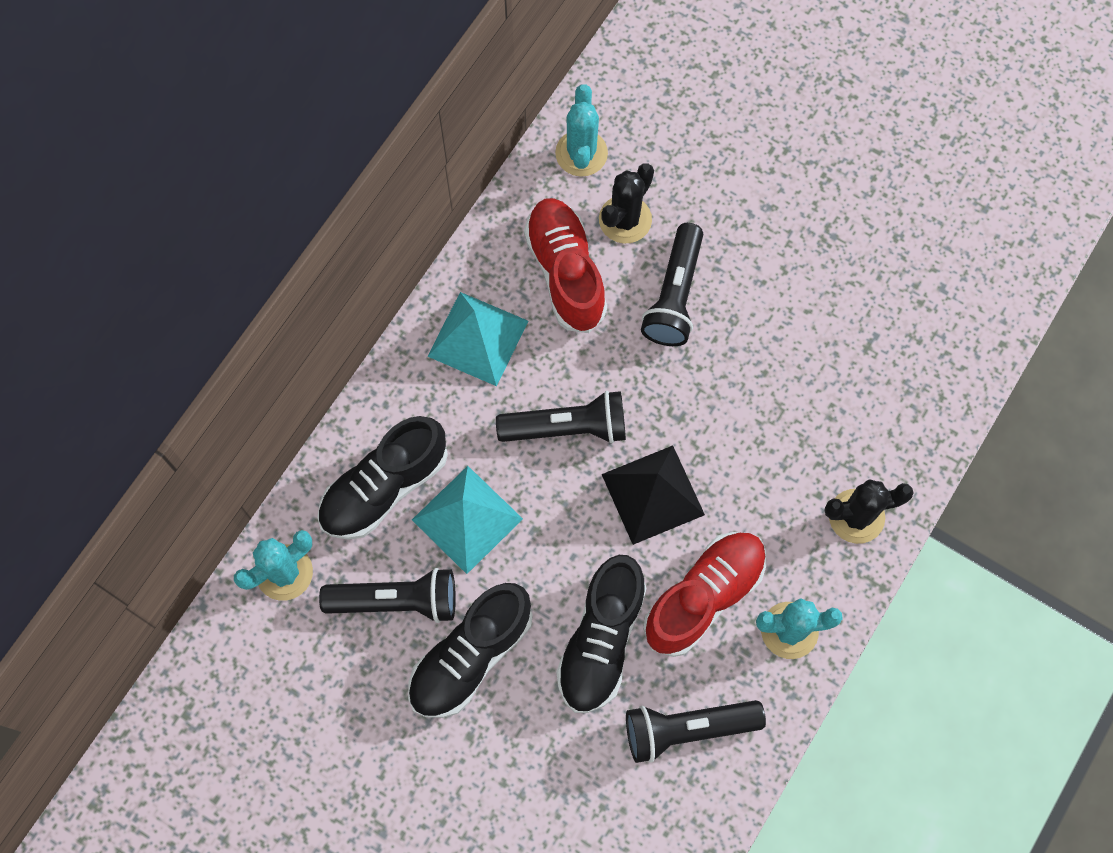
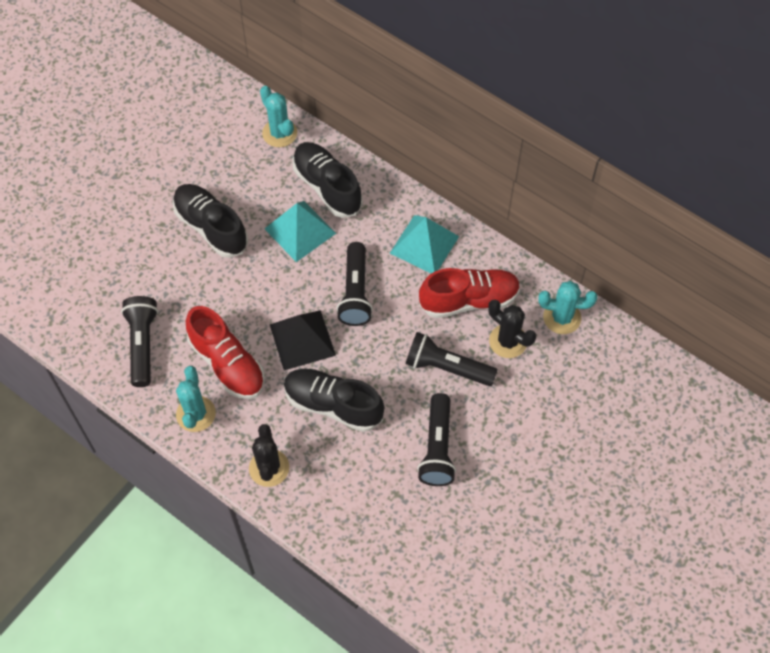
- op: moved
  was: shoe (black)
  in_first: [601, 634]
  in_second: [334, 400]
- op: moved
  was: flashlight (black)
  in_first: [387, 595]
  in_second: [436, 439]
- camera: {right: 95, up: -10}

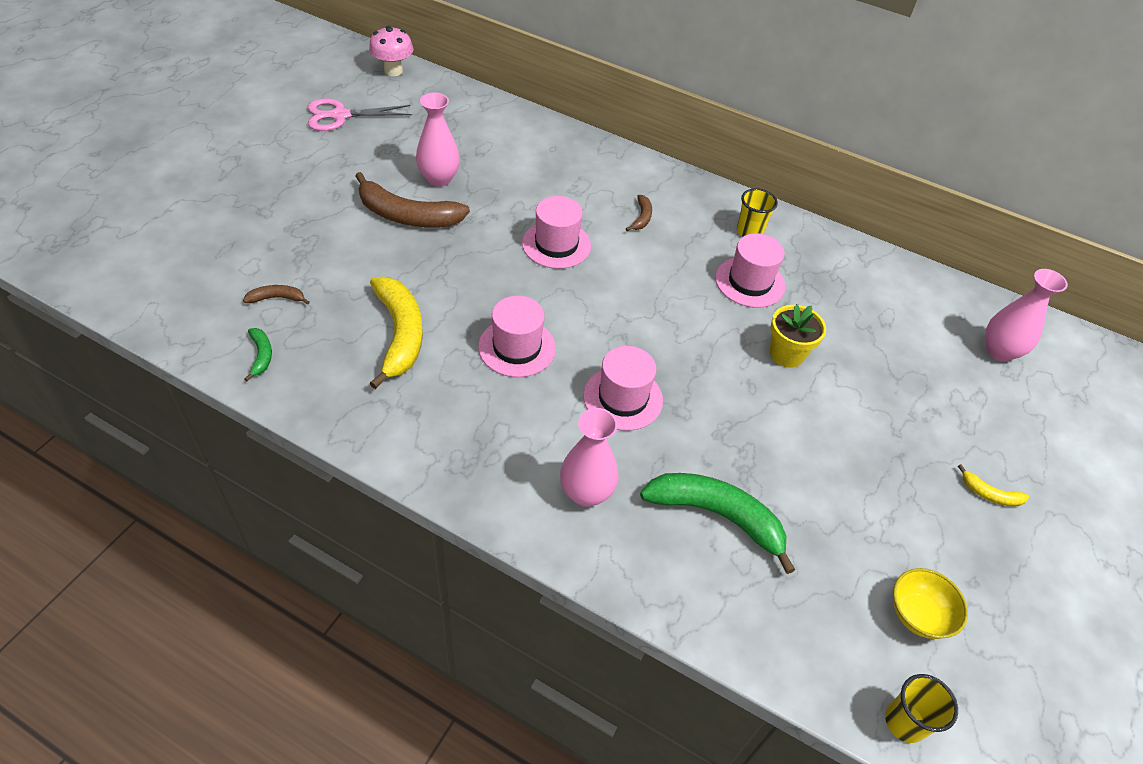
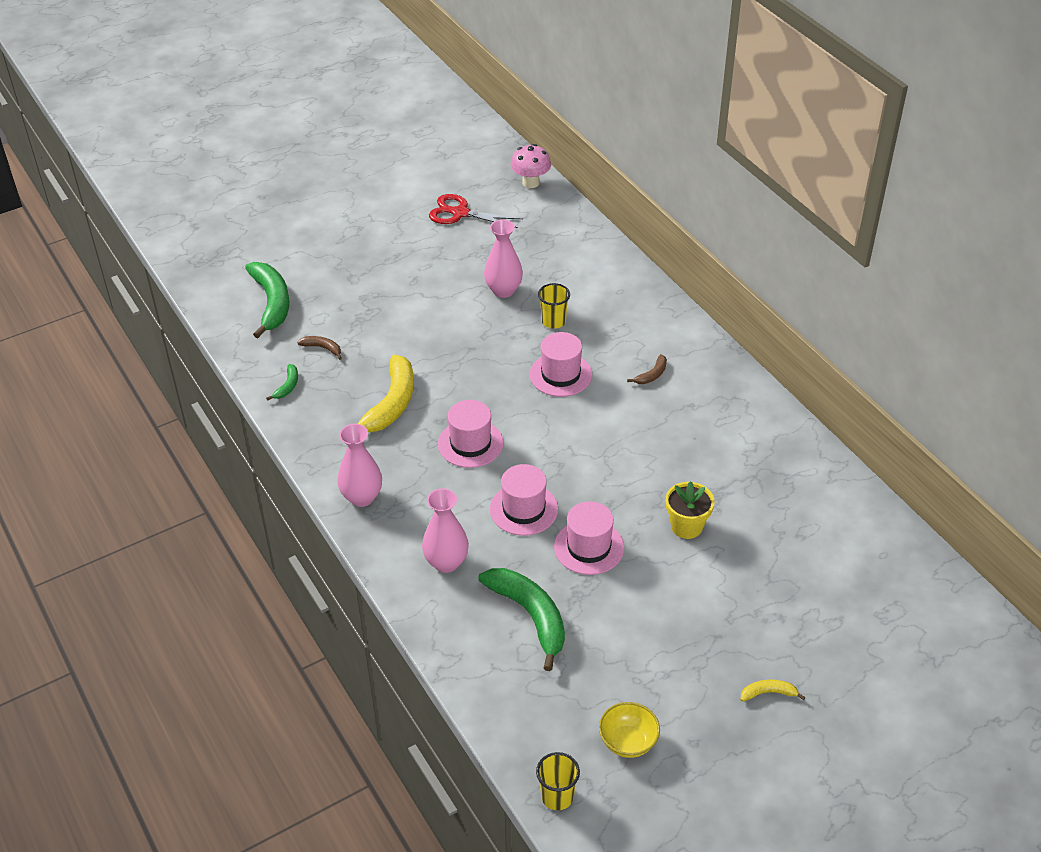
- op: recoloured
  was: scissors (pink)
  now: scissors (red)
  in_first: [359, 114]
  in_second: [476, 211]
- op: removed
  was: banana (brown)
  in_first: [412, 199]
- op: moved
  was: cup (yellow)
  in_first: [757, 212]
  in_second: [554, 306]
- op: moved
  was: hat (pink)
  in_first: [750, 270]
  in_second: [589, 538]
- op: moved
  was: vase (pink)
  in_first: [1026, 315]
  in_second: [359, 465]
- op: turned
  was: banana (yellow)
  in_first: [993, 485]
  in_second: [773, 690]
  clockwise: 120
- op: added
  now: banana (green)
  in_second: [267, 300]
- camera: {right: 35, up: -5}

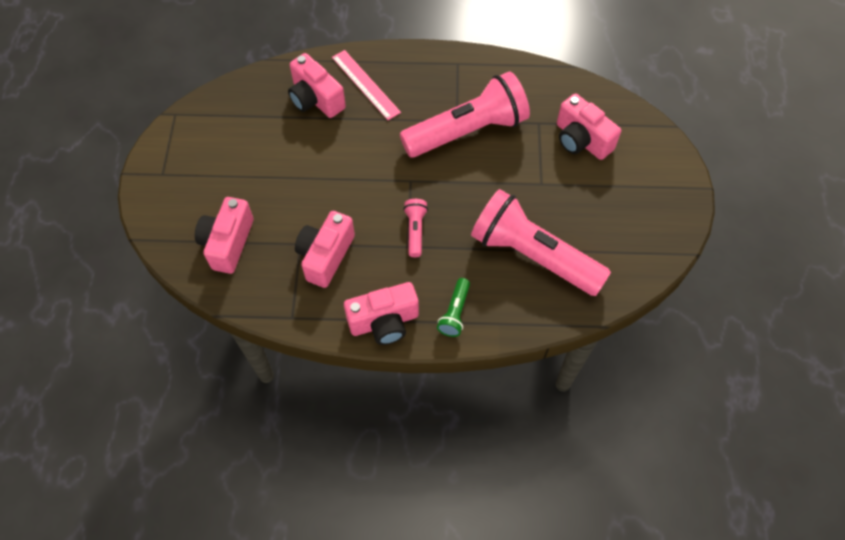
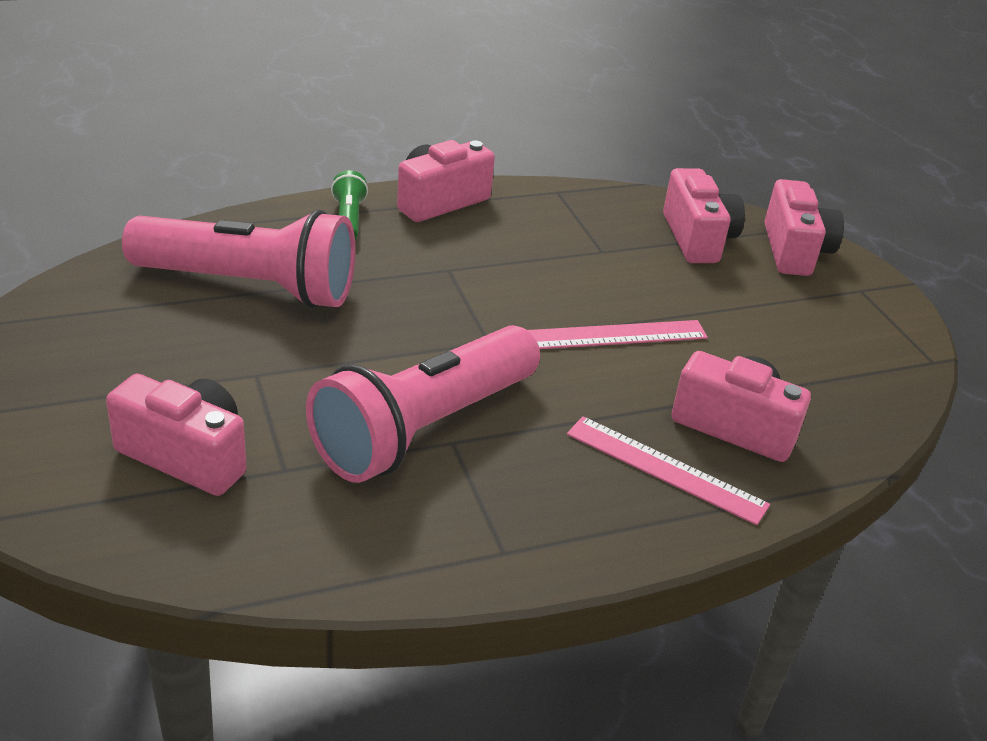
- op: removed
  was: flashlight (pink)
  in_first: [415, 228]
- op: moved
  was: camera (pink)
  in_first: [325, 249]
  in_second: [804, 227]
- op: added
  now: ruler (pink)
  in_second: [618, 334]
- camera: {right: 155, up: -25}

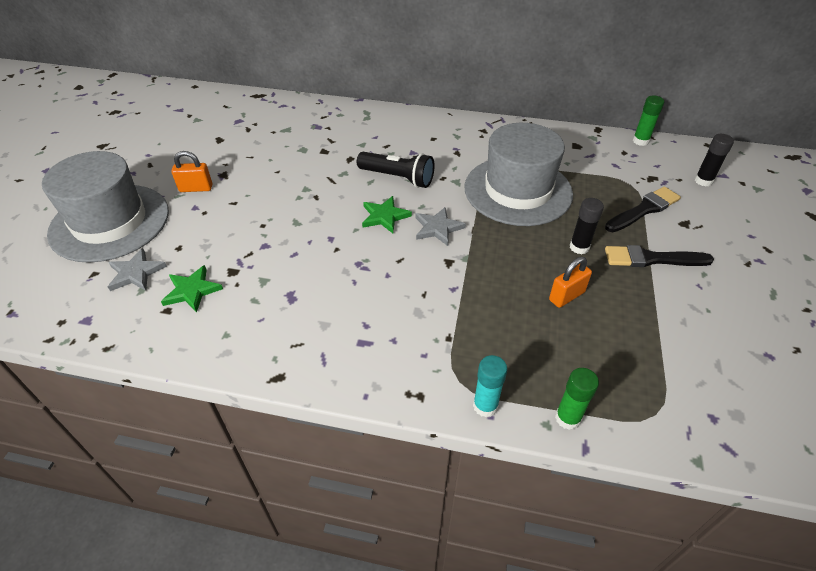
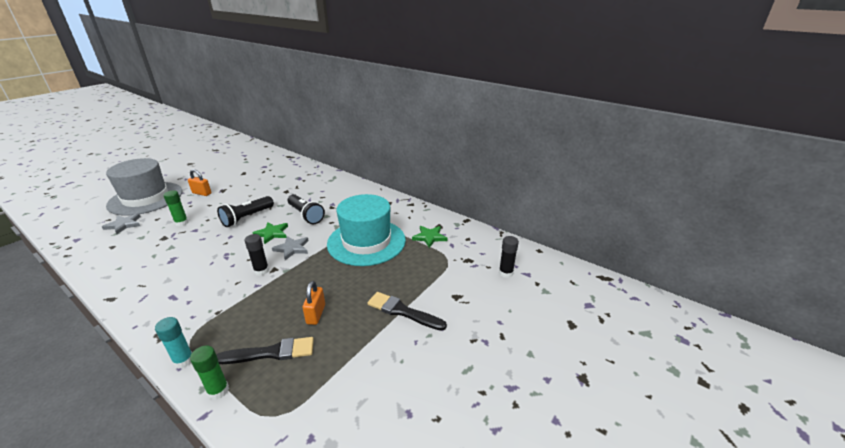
- op: moved
  was: glue stick (green)
  in_first: [648, 121]
  in_second: [175, 208]
- op: recoloured
  was: hat (grey)
  now: hat (turquoise)
  in_first: [519, 174]
  in_second: [366, 230]
- op: moved
  was: brush (black)
  in_first: [643, 209]
  in_second: [265, 350]
- op: moved
  was: glue stick (black)
  in_first: [587, 226]
  in_second: [257, 255]
- op: turned
  was: padlock (orange)
  in_first: [570, 282]
  in_second: [313, 303]
  clockwise: -75
- op: moved
  was: star (green)
  in_first: [192, 289]
  in_second: [429, 237]
- op: added
  now: flashlight (black)
  in_second: [245, 211]
- camera: {right: 25, up: -15}

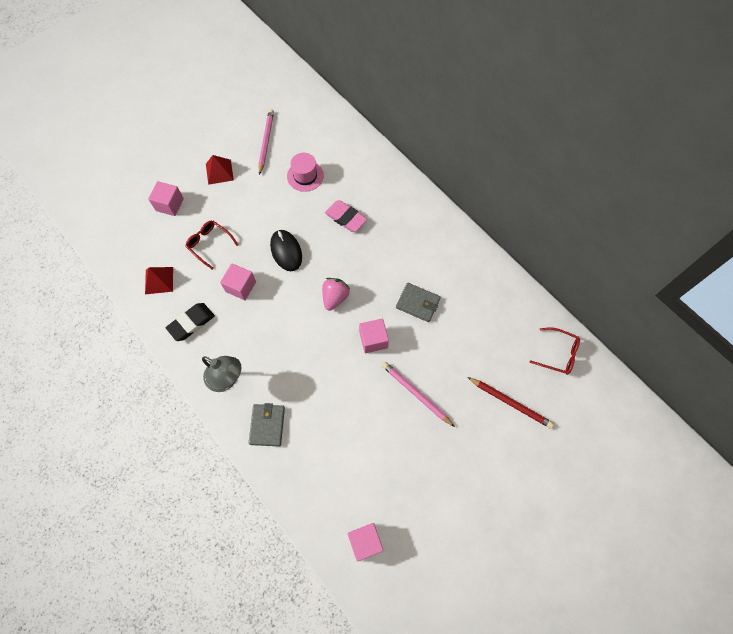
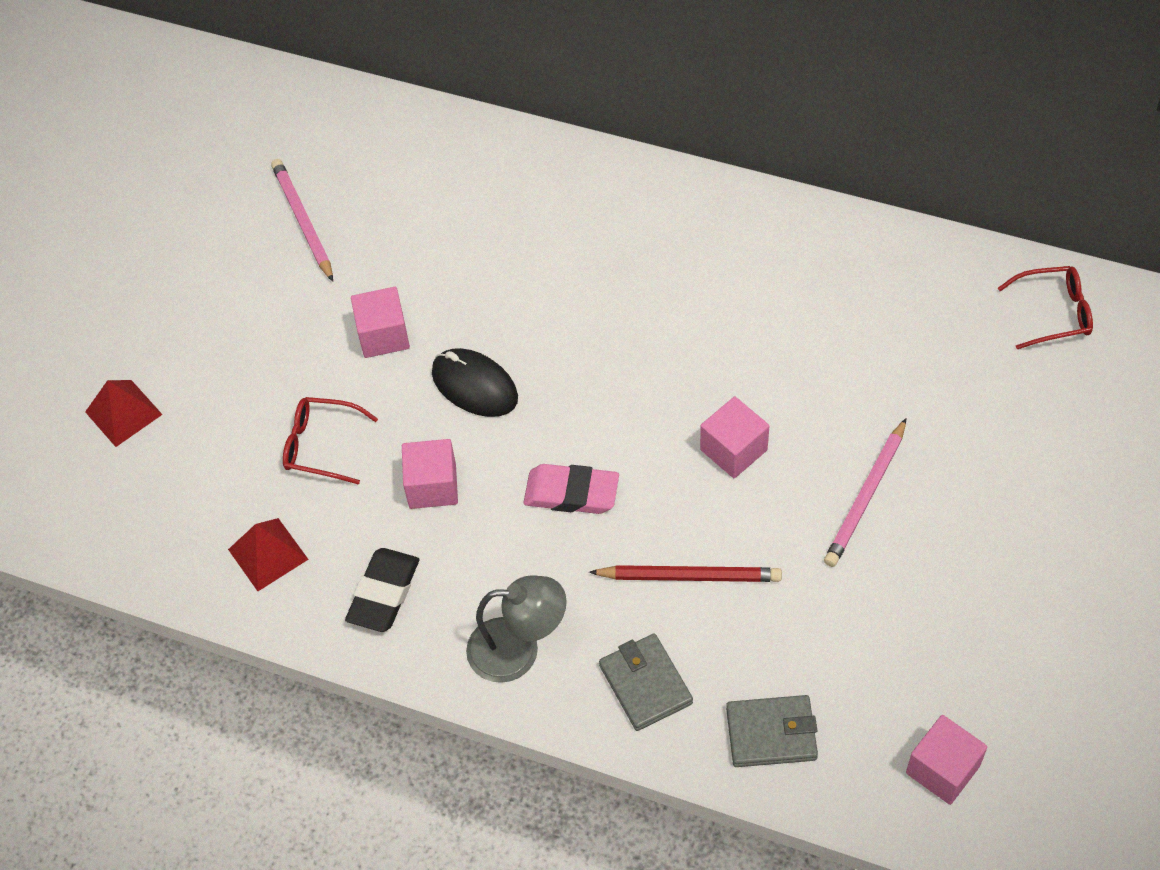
- op: removed
  was: hat (pink)
  in_first: [305, 172]
- op: moved
  was: pyramid (red)
  in_first: [220, 170]
  in_second: [124, 413]
- op: moved
  was: cube (pink)
  in_first: [166, 198]
  in_second: [380, 322]
- op: moved
  was: eraser (pink)
  in_first: [346, 216]
  in_second: [571, 489]
- op: removed
  was: strawberry (pink)
  in_first: [336, 294]
- op: moved
  was: wallet (grey)
  in_first: [418, 302]
  in_second: [772, 731]
- op: turned
  was: pencil (pink)
  in_first: [418, 394]
  in_second: [865, 492]
  clockwise: -75
- op: moved
  was: pencil (red)
  in_first: [510, 402]
  in_second: [685, 573]
- camera: {right: -25, up: -10}

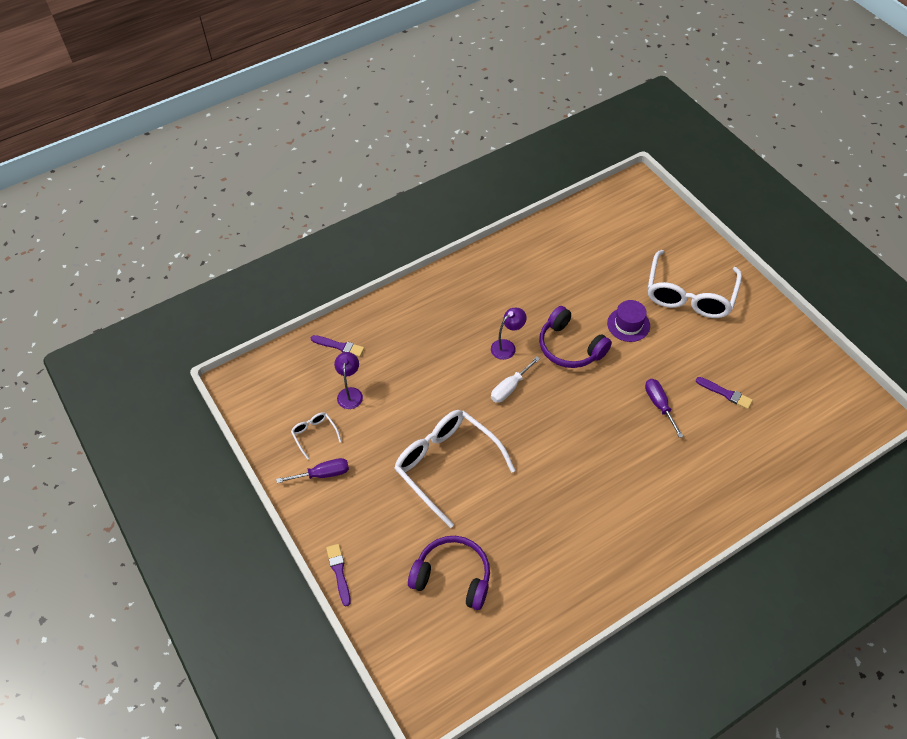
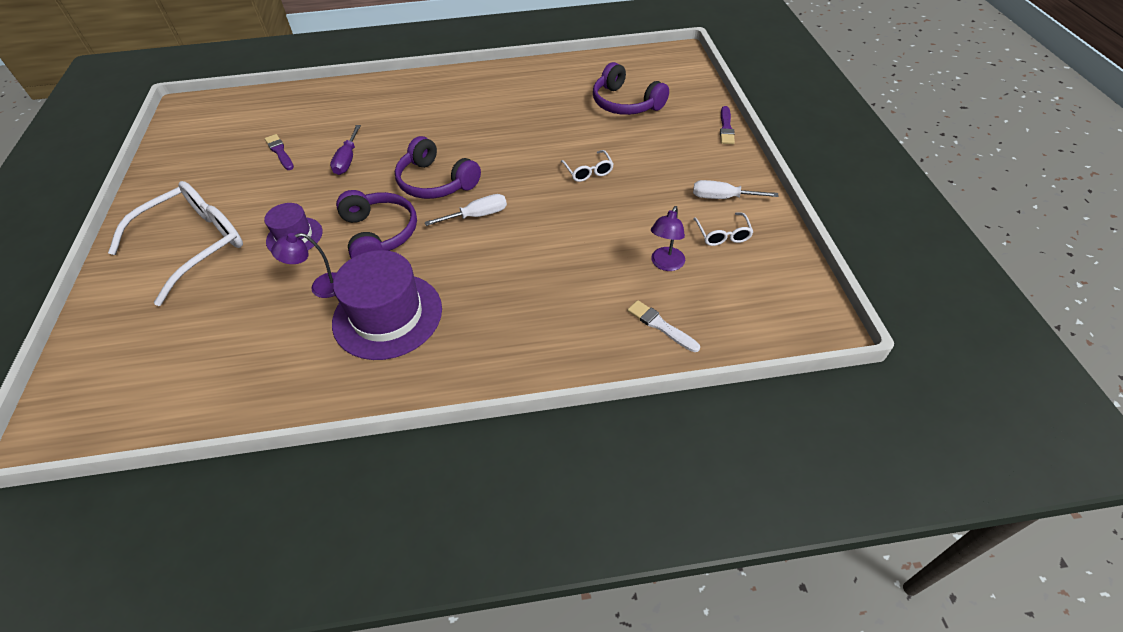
- op: moved
  was: lamp (purple)
  in_first: [509, 334]
  in_second: [303, 265]
- op: recoloured
  was: brush (purple)
  now: brush (white)
  in_first: [337, 346]
  in_second: [663, 326]
- op: resized
  was: glasses (white)
  in_first: [454, 469]
  in_second: [587, 166]
  ratio: 0.43
- op: recoloured
  was: screwdriver (purple)
  now: screwdriver (white)
  in_first: [312, 470]
  in_second: [736, 189]
- op: added
  now: headphones (purple)
  in_second: [438, 167]
- op: added
  now: hat (purple)
  in_second: [387, 305]
- camera: {right: -155, up: -5}

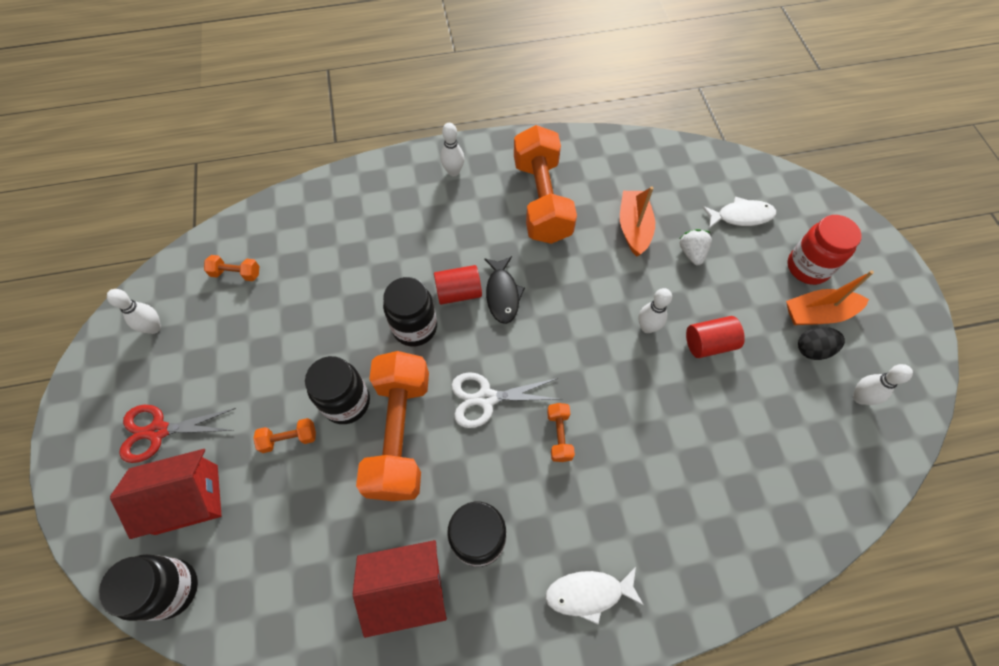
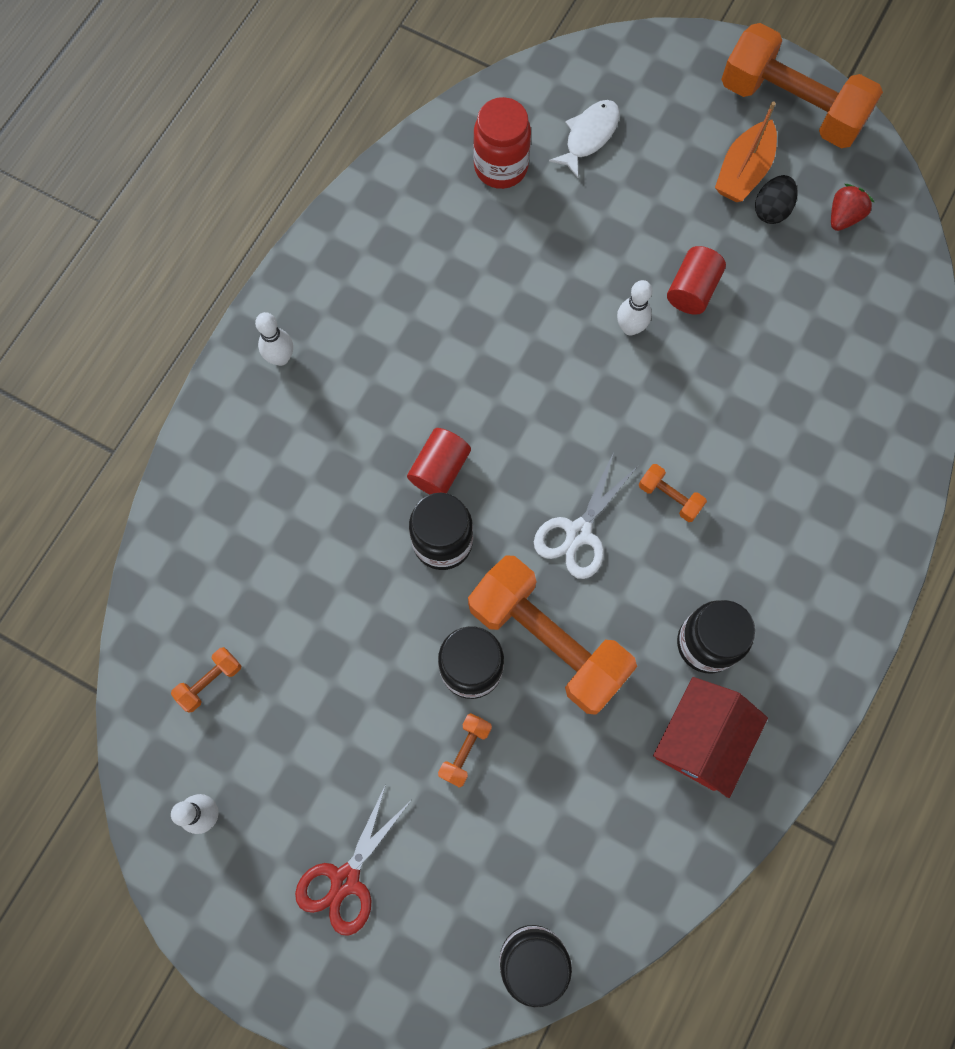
- op: moved
  was: dumbbell (orange)
  in_first: [545, 184]
  in_second: [802, 85]
- op: removed
  was: boat (orange)
  in_first: [637, 221]
- op: moved
  was: jar (red)
  in_first: [825, 250]
  in_second: [502, 143]
- op: removed
  was: strawberry (white)
  in_first: [695, 247]
- op: removed
  was: fish (black)
  in_first: [504, 290]
- op: replaced
  was: bowling pin (white)
  now: strawberry (red)
  in_first: [883, 384]
  in_second: [852, 207]
- op: removed
  was: house (red)
  in_first: [166, 494]
- op: removed
  was: fish (white)
  in_first: [594, 595]
- camera: {right: -50, up: 10}

